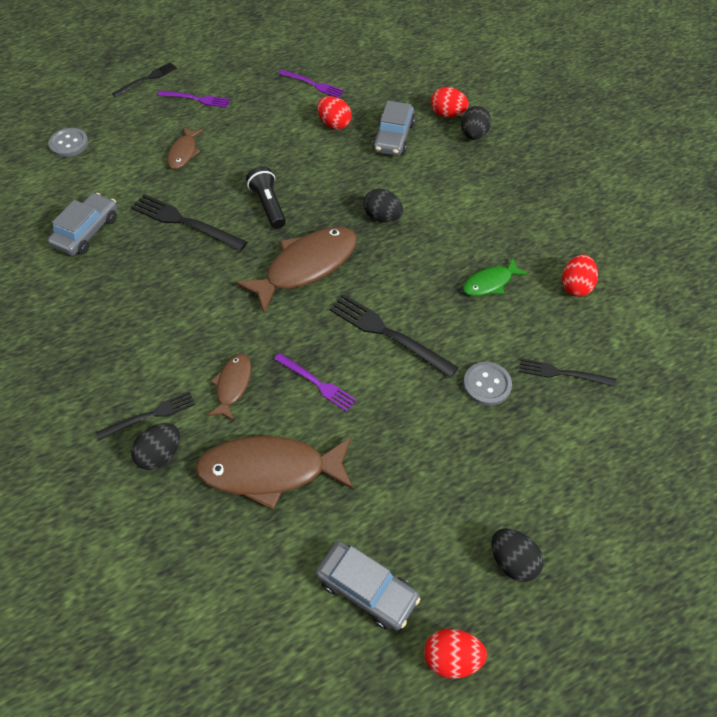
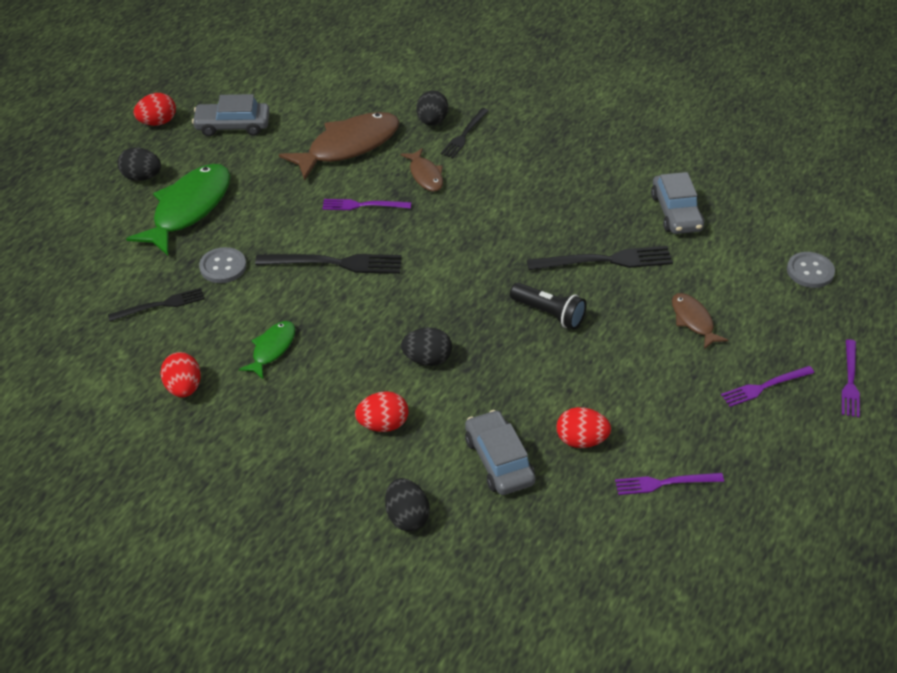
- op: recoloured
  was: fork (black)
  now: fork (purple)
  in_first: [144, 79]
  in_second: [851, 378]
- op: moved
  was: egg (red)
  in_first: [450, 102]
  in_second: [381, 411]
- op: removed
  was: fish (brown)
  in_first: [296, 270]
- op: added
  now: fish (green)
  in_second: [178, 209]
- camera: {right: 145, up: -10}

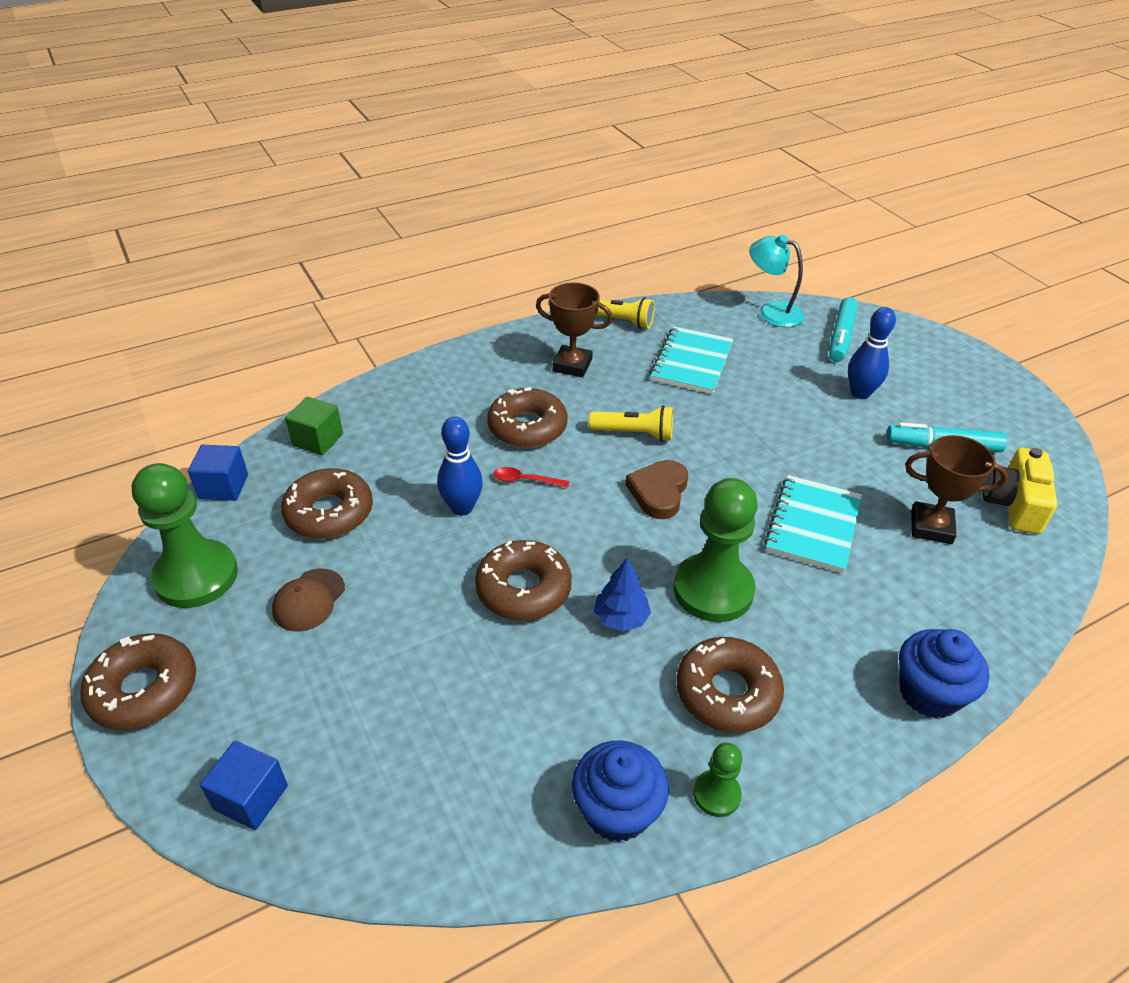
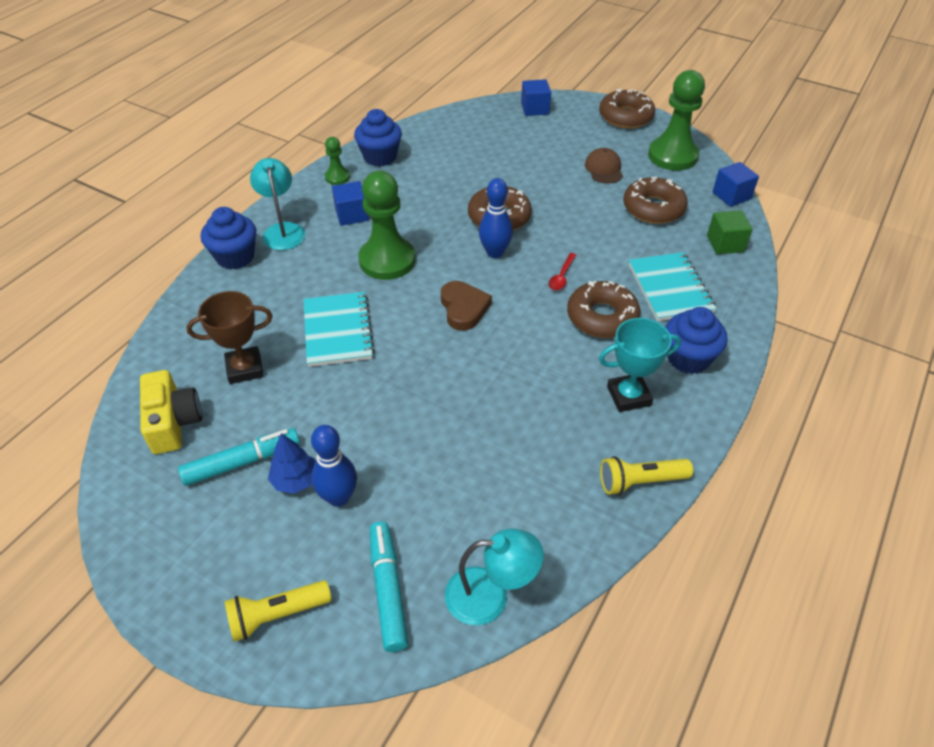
- op: recoloured
  was: trophy (brown)
  now: trophy (turquoise)
  in_first: [574, 329]
  in_second: [640, 365]
- op: moved
  was: notebook (turquoise)
  in_first: [691, 360]
  in_second: [673, 286]
- op: moved
  was: flashlight (yellow)
  in_first: [631, 423]
  in_second: [278, 611]
- op: moved
  was: bowling pin (blue)
  in_first: [460, 466]
  in_second: [496, 218]
- op: turned
  was: spoon (red)
  in_first: [532, 477]
  in_second: [562, 271]
  clockwise: 135
- op: moved
  was: tree (blue)
  in_first: [622, 594]
  in_second: [292, 463]
- op: replaced
  was: donut (brown)
  now: cube (blue)
  in_first: [730, 685]
  in_second: [350, 203]
- op: added
  now: lamp (turquoise)
  in_second: [277, 204]
- op: added
  now: cupcake (blue)
  in_second: [696, 340]
- camera: {right: 150, up: 5}

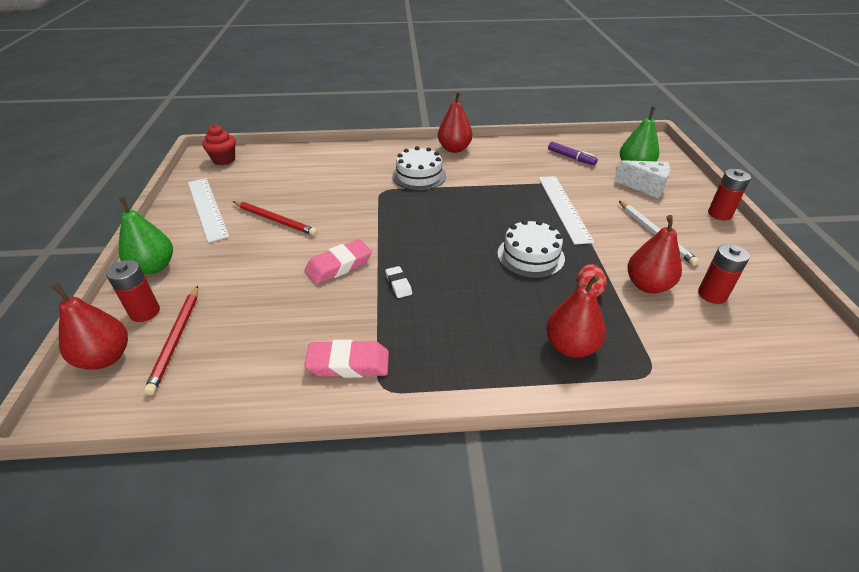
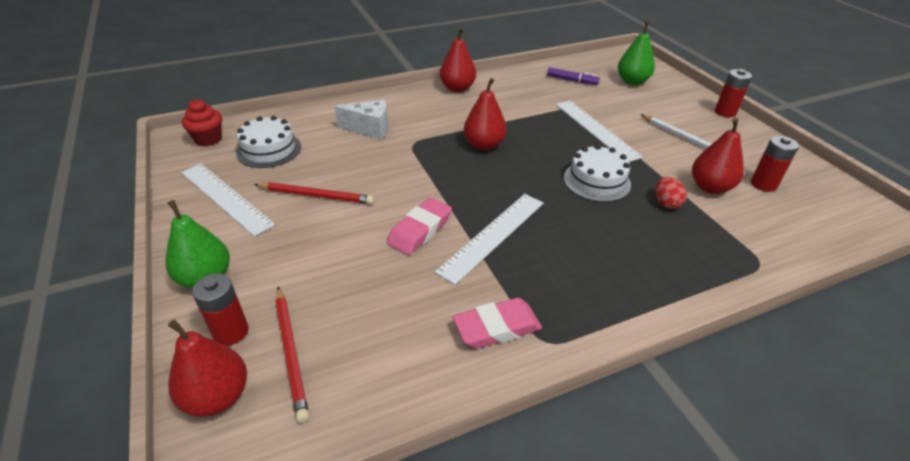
- op: moved
  was: cake (white)
  in_first: [419, 168]
  in_second: [268, 142]
- op: moved
  was: cheese (white)
  in_first: [642, 179]
  in_second: [361, 120]
- op: replaced
  was: eraser (white)
  now: ruler (white)
  in_first: [398, 282]
  in_second: [489, 239]
- op: moved
  was: pear (red)
  in_first: [576, 316]
  in_second: [485, 114]
- camera: {right: -20, up: 0}

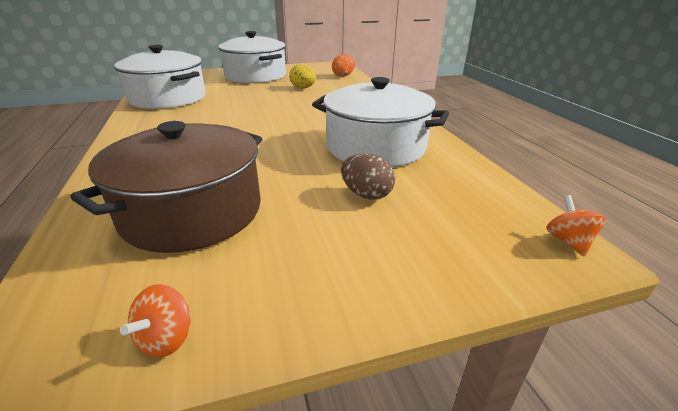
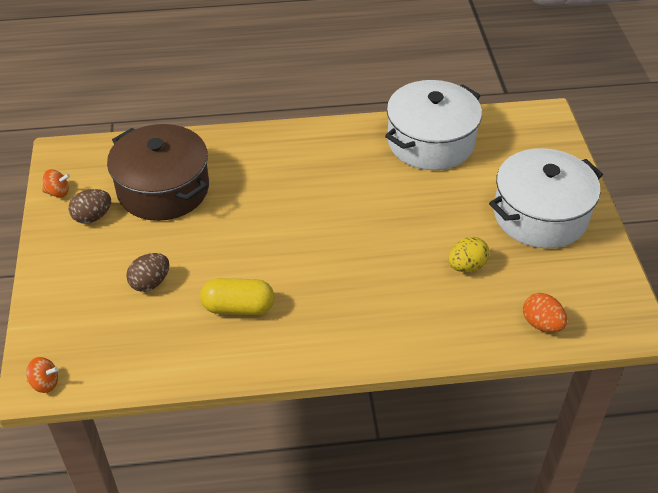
- op: replaced
  was: pot (white)
  now: capsule (yellow)
  in_first: [380, 122]
  in_second: [237, 296]
- op: turned
  was: spinning top (orange)
  in_first: [155, 320]
  in_second: [56, 183]
  clockwise: 150
- op: added
  now: egg (brown)
  in_second: [90, 206]
- camera: {right: 100, up: 15}

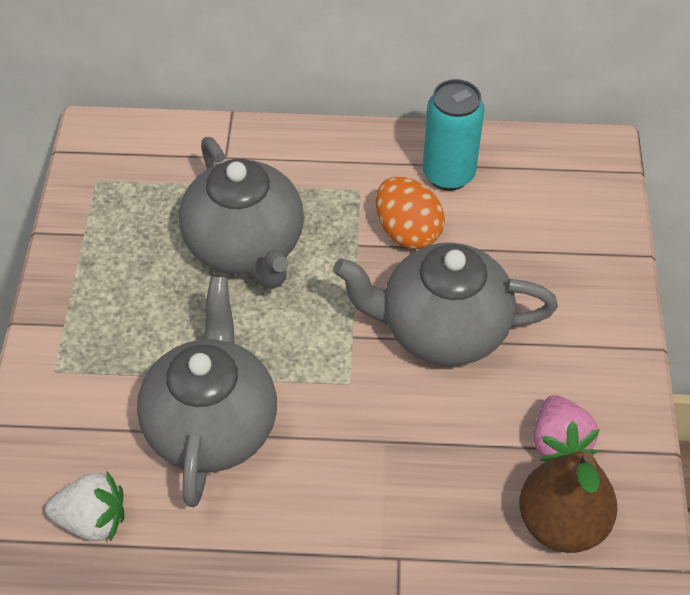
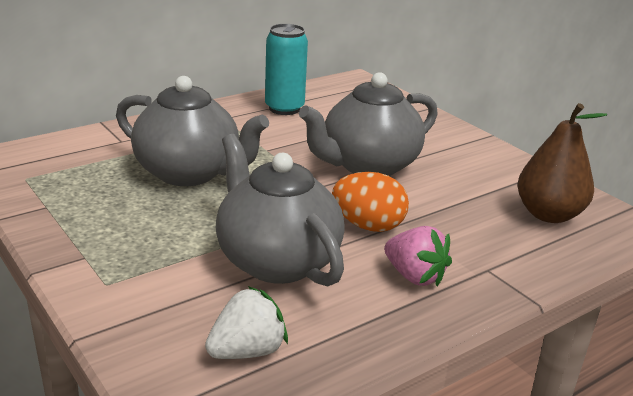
- op: moved
  was: egg (orange)
  in_first: [410, 213]
  in_second: [370, 202]
- op: moved
  was: strawberry (pink)
  in_first: [566, 428]
  in_second: [418, 256]
- camera: {right: -40, up: -25}

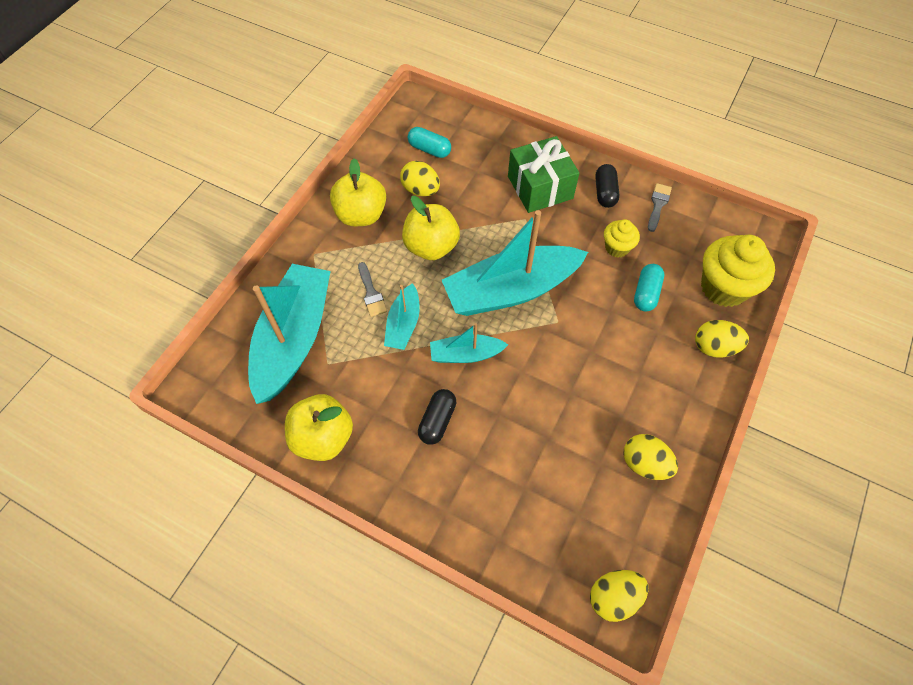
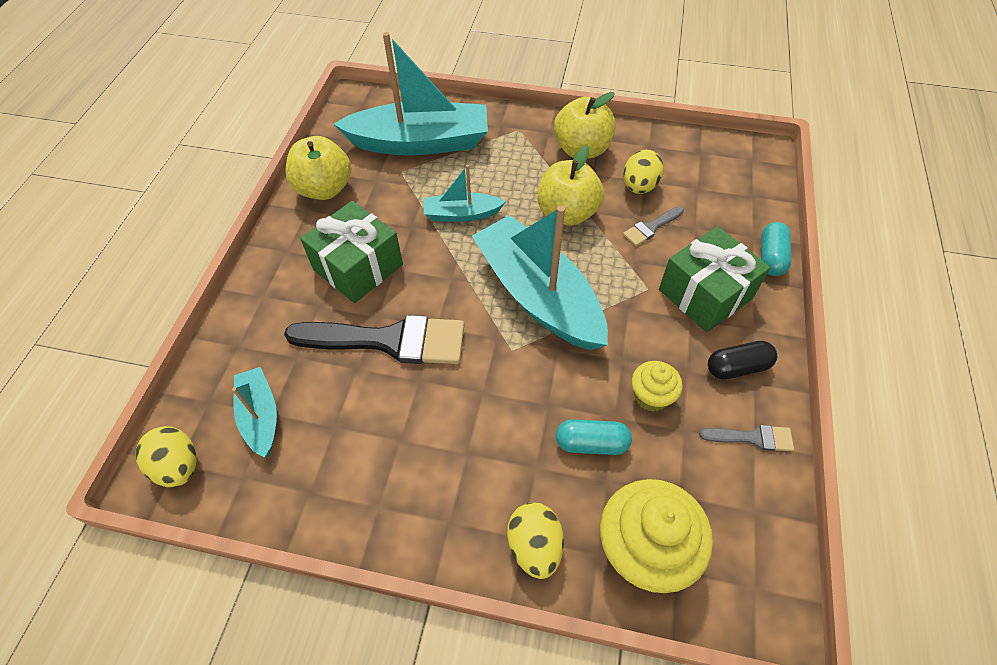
- op: moved
  was: capsule (turquoise)
  in_first: [429, 142]
  in_second: [776, 249]
- op: moved
  was: brush (grey)
  in_first: [372, 289]
  in_second: [653, 226]
- op: moved
  was: boat (turquoise)
  in_first: [469, 343]
  in_second: [254, 412]
- op: replaced
  was: capsule (black)
  now: gift (green)
  in_first: [437, 417]
  in_second: [351, 252]
- op: removed
  was: egg (yellow)
  in_first: [650, 457]
- op: added
  now: brush (black)
  in_second: [374, 339]
- camera: {right: 75, up: -5}

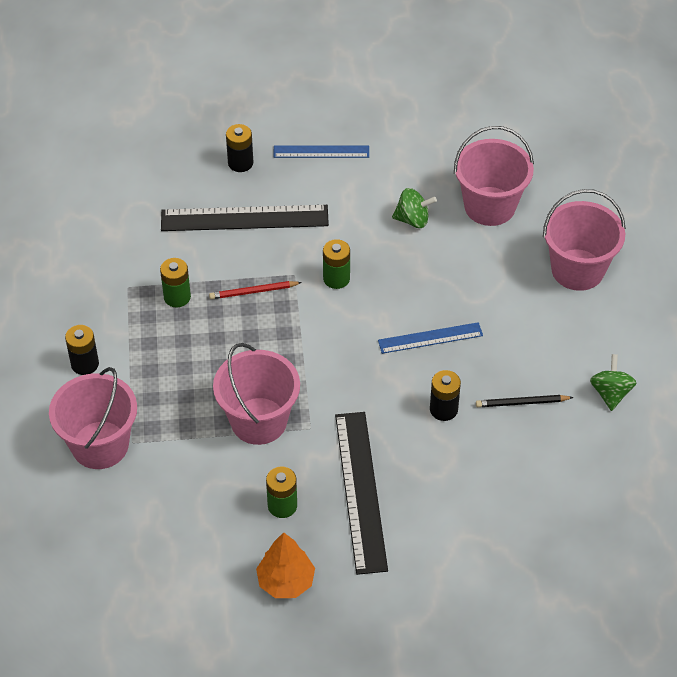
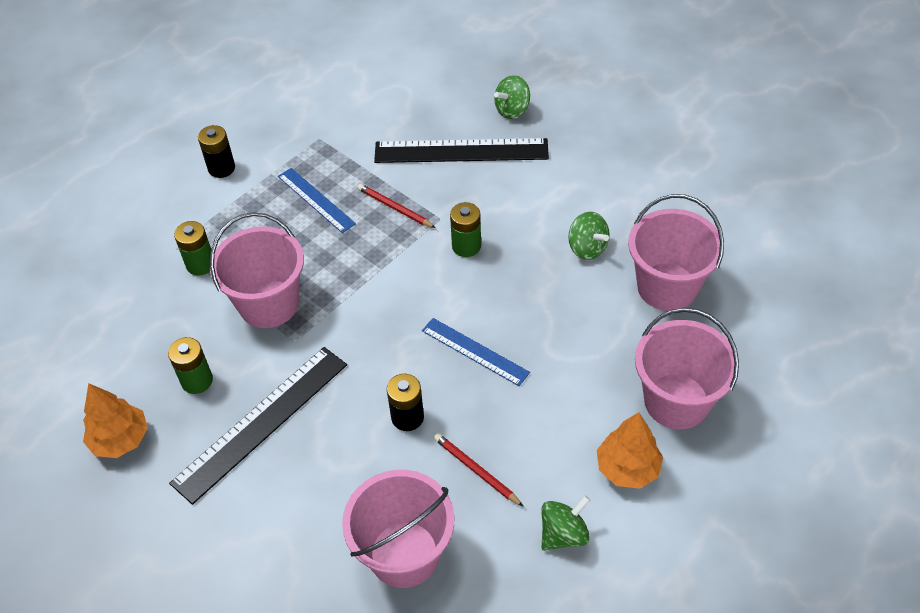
- op: replaced
  was: battery (black)
  now: spinning top (green)
  in_first: [239, 148]
  in_second: [512, 97]
- op: moved
  was: ruler (blue)
  in_first: [321, 151]
  in_second: [317, 200]
- op: turned
  was: ruler (black)
  in_first: [245, 218]
  in_second: [461, 150]
  clockwise: -45
- op: moved
  was: battery (green)
  in_first: [175, 282]
  in_second: [192, 248]
- op: moved
  was: bucket (pink)
  in_first: [93, 418]
  in_second: [398, 529]
- op: recoloured
  was: pencil (black)
  now: pencil (red)
  in_first: [525, 401]
  in_second: [478, 469]
- op: added
  now: tree (orange)
  in_second: [630, 450]
- camera: {right: 50, up: 0}

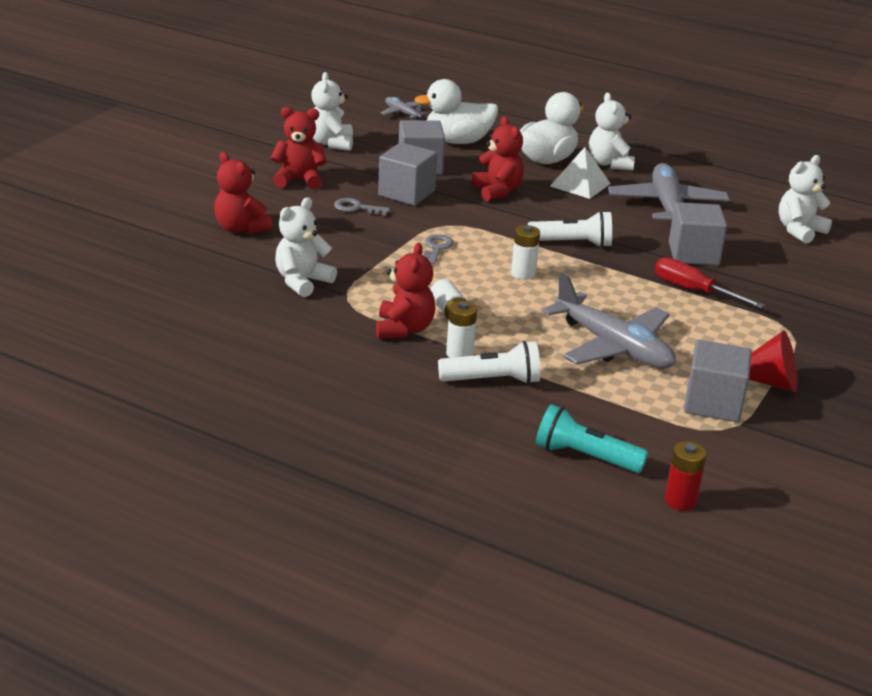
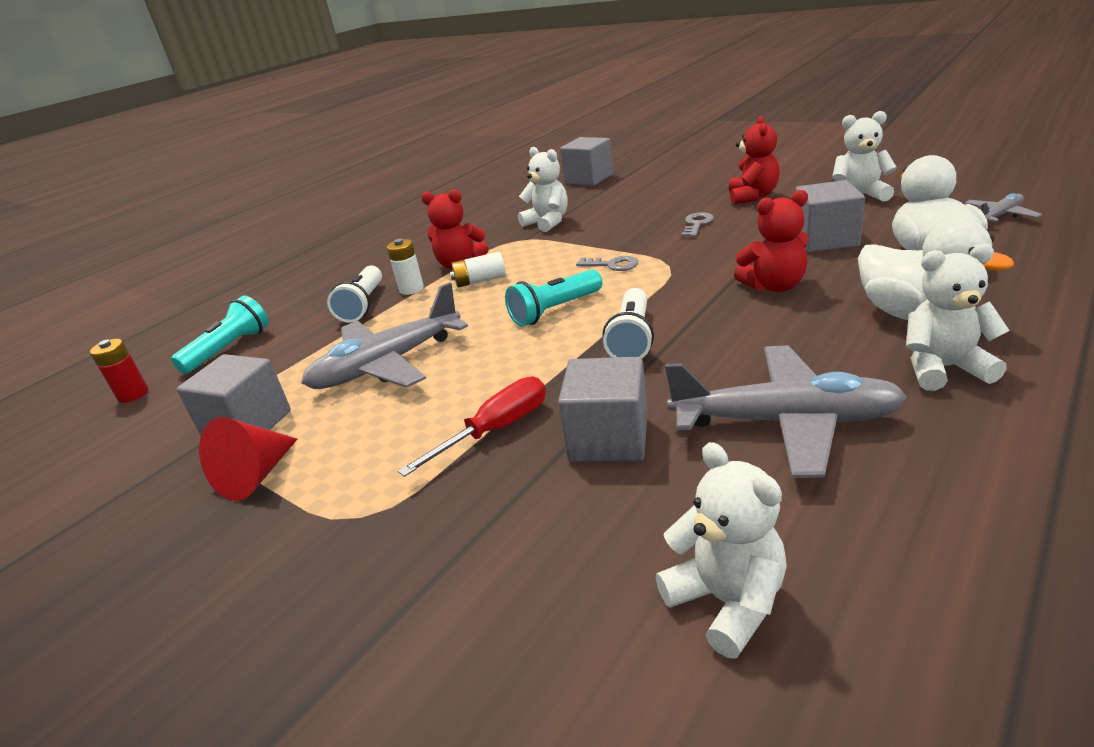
- op: moved
  was: cube (grey)
  in_first: [407, 174]
  in_second: [586, 161]
- op: removed
  was: pyramid (white)
  in_first: [580, 173]
- op: removed
  was: teddy bear (red)
  in_first: [243, 193]
- op: replaced
  was: battery (white)
  now: flashlight (turquoise)
  in_first: [525, 252]
  in_second: [553, 298]
- camera: {right: 105, up: 0}

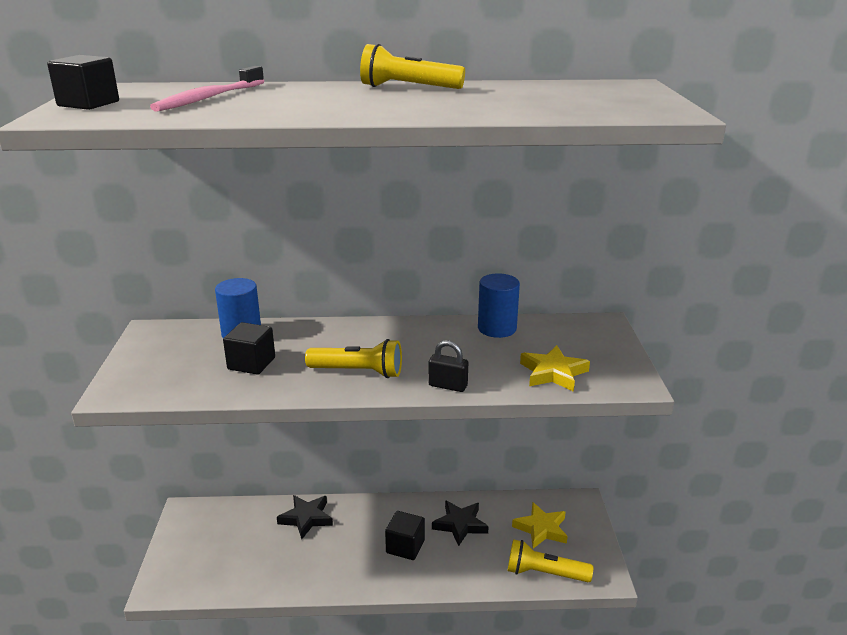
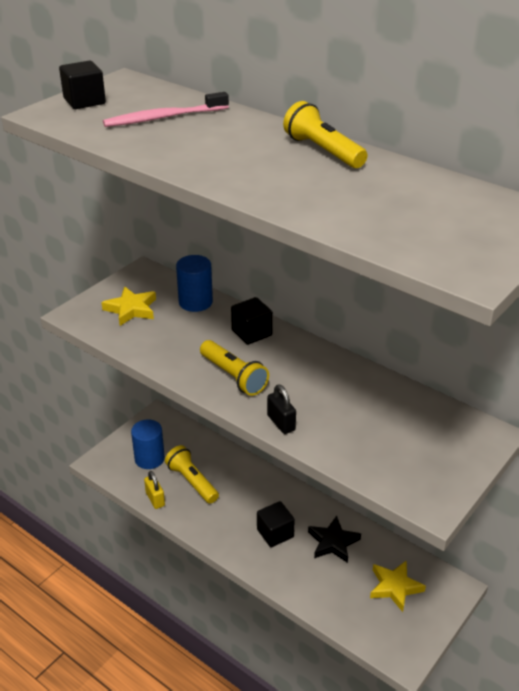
- op: moved
  was: cylinder (blue)
  in_first: [499, 305]
  in_second: [148, 444]
- op: moved
  was: cube (black)
  in_first: [249, 348]
  in_second: [252, 321]
- op: moved
  was: star (yellow)
  in_first: [555, 368]
  in_second: [128, 306]
- op: removed
  was: star (black)
  in_first: [305, 517]
- op: moved
  was: flashlight (yellow)
  in_first: [550, 560]
  in_second: [192, 474]
- op: added
  now: padlock (yellow)
  in_second: [154, 490]
- camera: {right: 40, up: 10}

